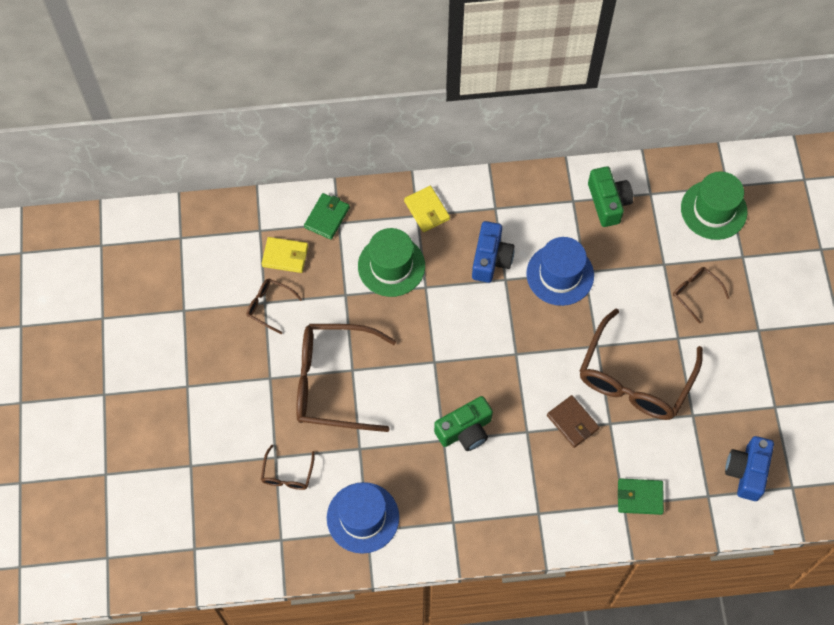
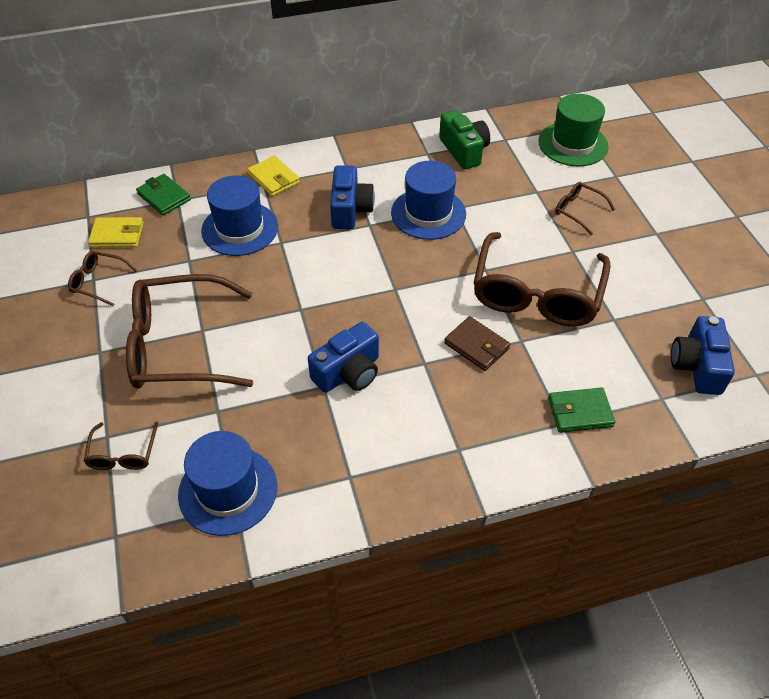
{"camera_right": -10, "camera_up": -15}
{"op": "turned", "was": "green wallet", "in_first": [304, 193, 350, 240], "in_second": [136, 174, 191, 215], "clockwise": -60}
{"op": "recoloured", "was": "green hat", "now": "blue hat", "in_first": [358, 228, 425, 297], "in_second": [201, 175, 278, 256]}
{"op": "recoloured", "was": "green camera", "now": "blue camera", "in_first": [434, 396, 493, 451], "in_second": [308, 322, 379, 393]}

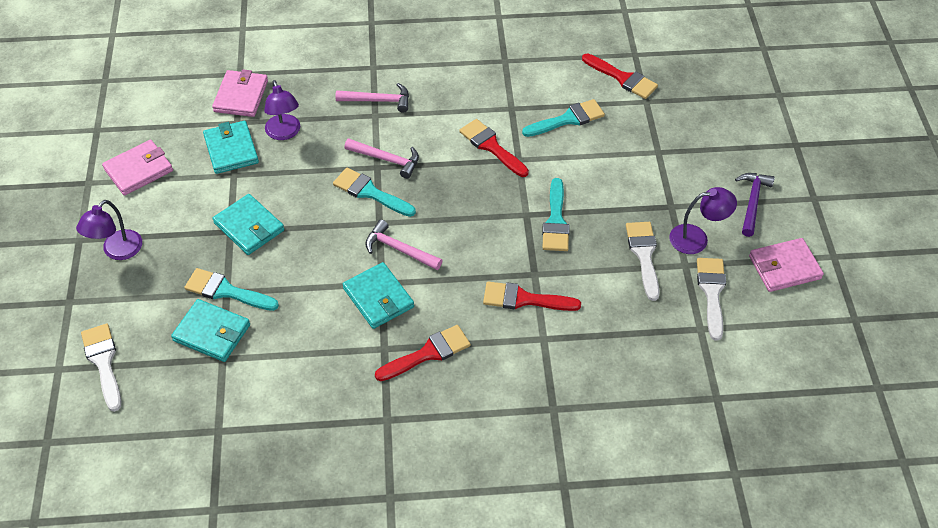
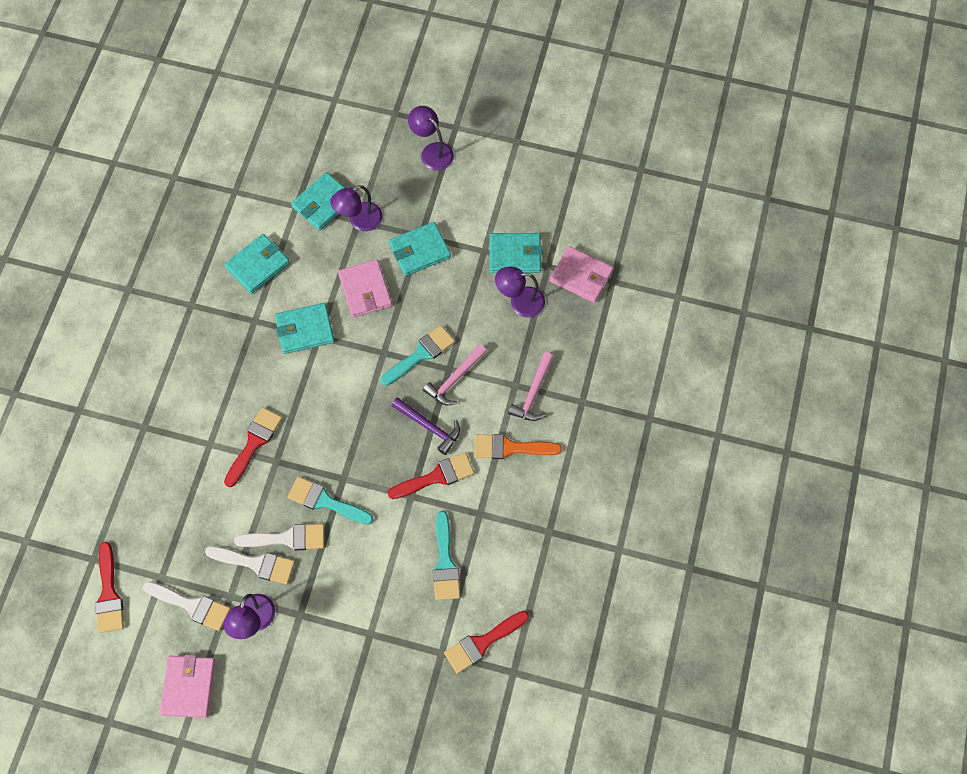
{"camera_right": 110, "camera_up": 15}
{"op": "moved", "was": "pink wallet", "in_first": [102, 140, 173, 196], "in_second": [338, 260, 392, 317]}
{"op": "moved", "was": "purple hammer", "in_first": [735, 173, 775, 237], "in_second": [392, 397, 460, 455]}
{"op": "removed", "was": "pink hammer", "in_first": [365, 220, 443, 270]}
{"op": "replaced", "was": "turquoise brush", "now": "purple lamp", "in_first": [184, 268, 279, 311], "in_second": [330, 185, 383, 231]}
{"op": "moved", "was": "white brush", "in_first": [81, 324, 121, 412], "in_second": [234, 524, 324, 551]}
{"op": "moved", "was": "red brush", "in_first": [375, 325, 471, 381], "in_second": [95, 542, 124, 633]}
{"op": "added", "now": "turquoise wallet", "in_second": [224, 234, 290, 294]}
{"op": "added", "now": "orange brush", "in_second": [474, 434, 562, 459]}

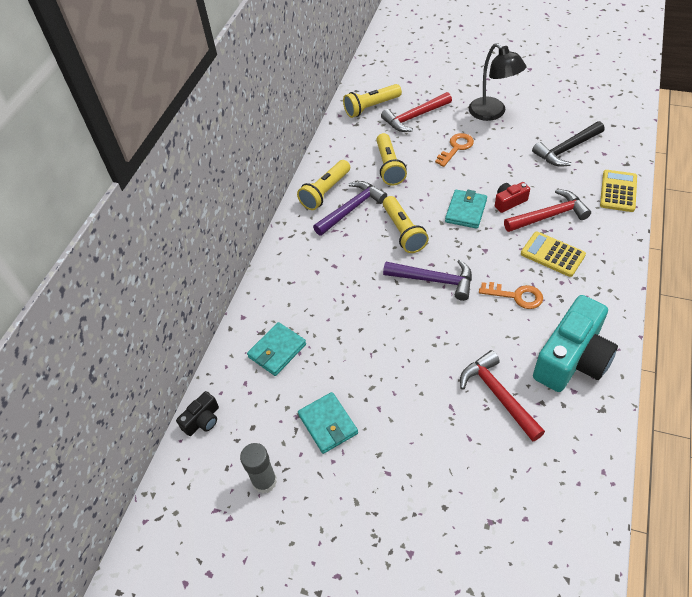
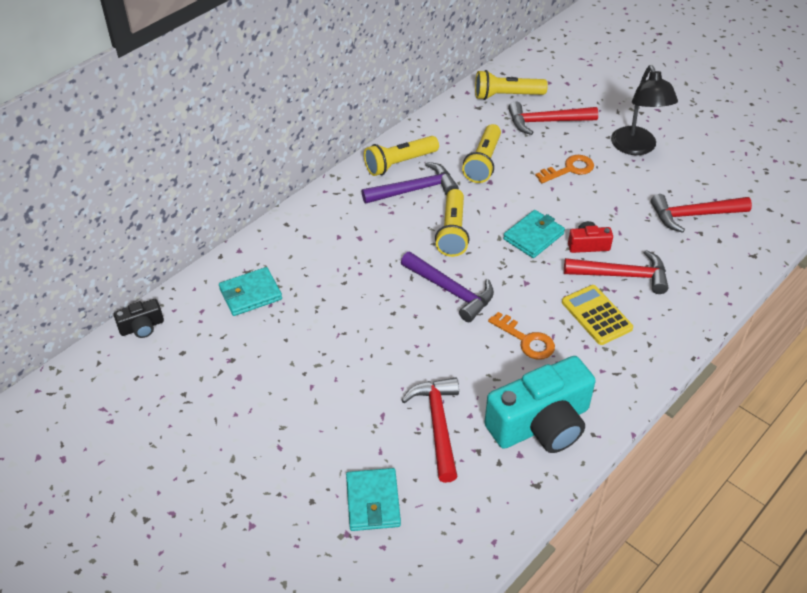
{"camera_right": 20, "camera_up": -5}
{"op": "recoloured", "was": "black hammer", "now": "red hammer", "in_first": [532, 121, 605, 167], "in_second": [651, 194, 752, 233]}
{"op": "removed", "was": "yellow calculator", "in_first": [600, 170, 637, 212]}
{"op": "moved", "was": "turquoise wallet", "in_first": [298, 392, 358, 454], "in_second": [346, 468, 401, 531]}
{"op": "removed", "was": "grey glue stick", "in_first": [240, 443, 277, 493]}

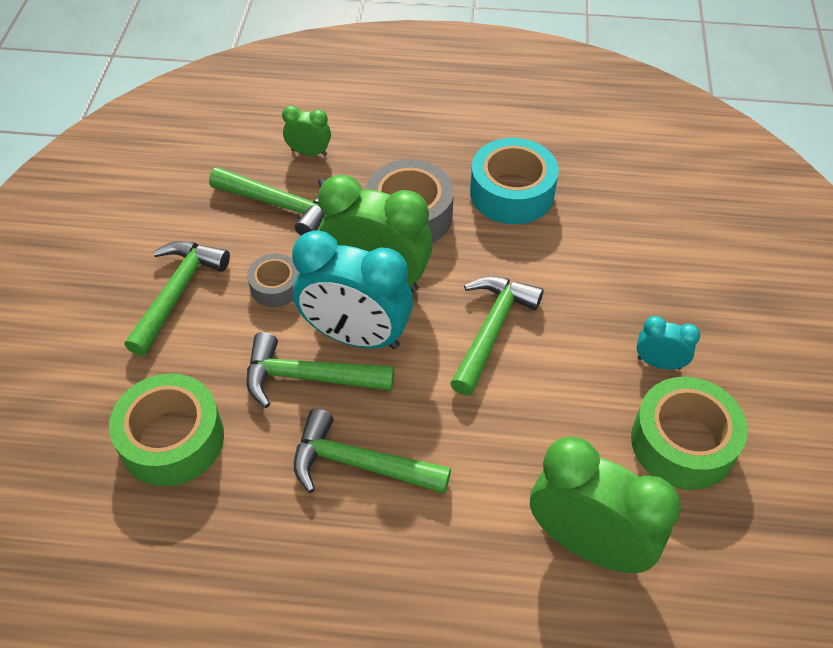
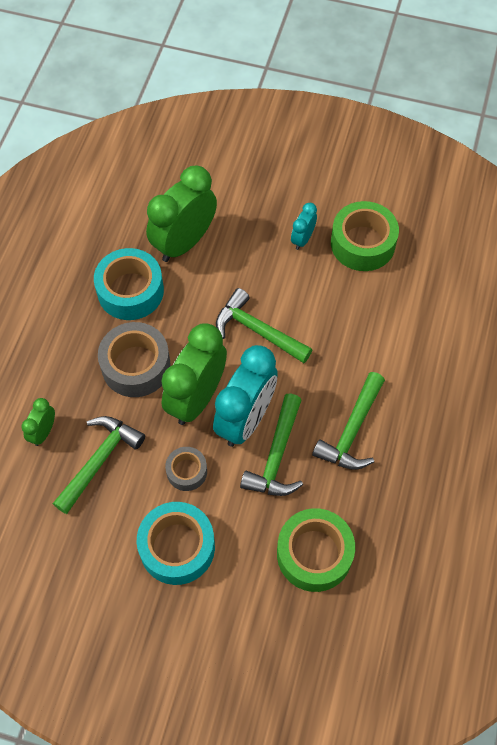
{"camera_right": -80, "camera_up": 10}
{"op": "replaced", "was": "green hammer", "now": "turquoise tape", "in_first": [124, 241, 230, 356], "in_second": [137, 502, 215, 585]}
{"op": "moved", "was": "green clock", "in_first": [530, 437, 681, 573], "in_second": [146, 166, 217, 262]}

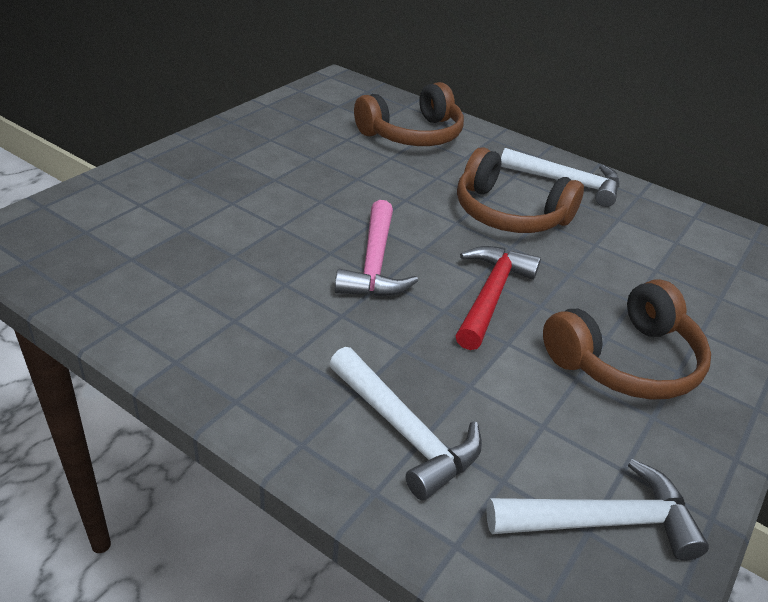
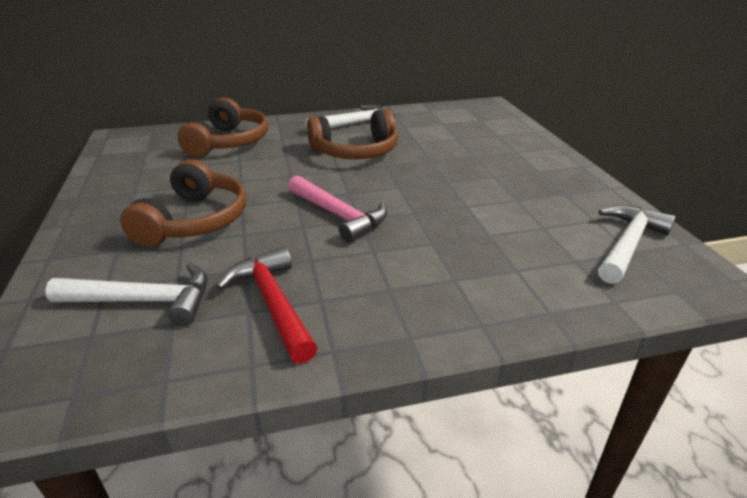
{"camera_right": -45, "camera_up": -5}
{"op": "moved", "was": "red hammer", "in_first": [455, 246, 541, 350], "in_second": [216, 247, 318, 364]}
{"op": "moved", "was": "brown headphones", "in_first": [543, 279, 711, 400], "in_second": [120, 159, 246, 247]}
{"op": "moved", "was": "white hammer", "in_first": [329, 347, 482, 500], "in_second": [45, 263, 208, 326]}

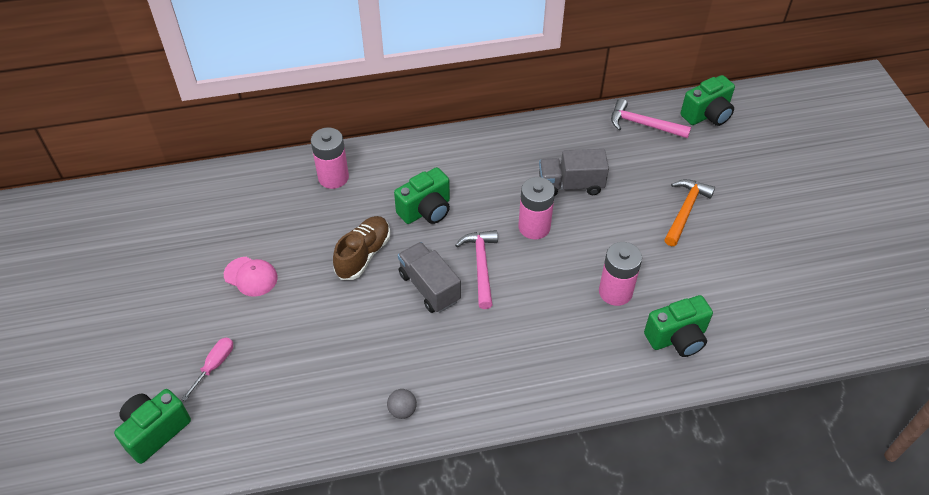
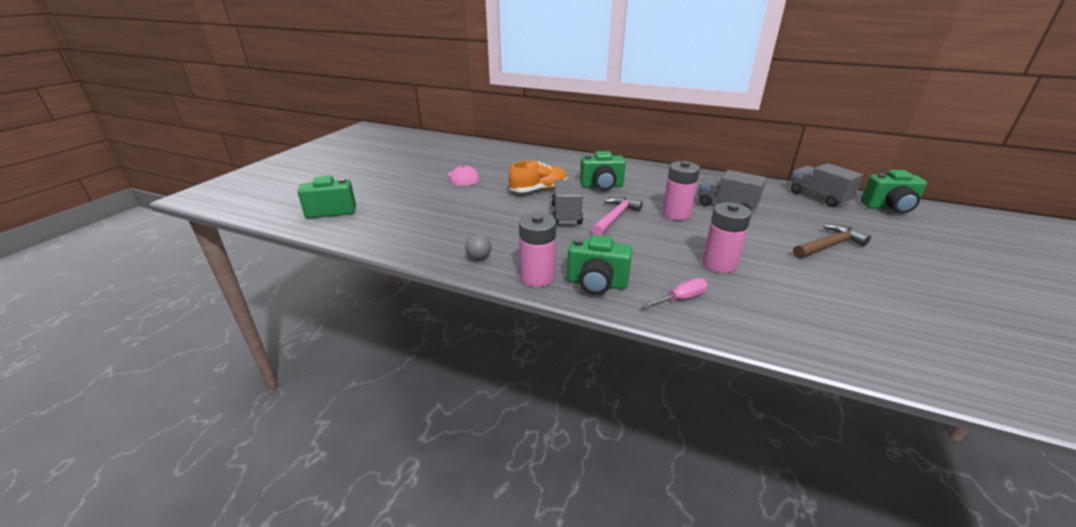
{"camera_right": 35, "camera_up": -20}
{"op": "replaced", "was": "pink hammer", "now": "grey truck", "in_first": [611, 98, 691, 138], "in_second": [791, 163, 863, 207]}
{"op": "moved", "was": "pink battery", "in_first": [311, 128, 349, 189], "in_second": [519, 213, 556, 287]}
{"op": "recoloured", "was": "orange hammer", "now": "brown hammer", "in_first": [664, 179, 715, 246], "in_second": [793, 224, 871, 258]}
{"op": "recoloured", "was": "brown shoe", "now": "orange shoe", "in_first": [333, 216, 390, 280], "in_second": [509, 161, 567, 193]}
{"op": "moved", "was": "green camera", "in_first": [644, 295, 713, 357], "in_second": [567, 235, 633, 295]}
{"op": "moved", "was": "pink screwdriver", "in_first": [181, 337, 233, 401], "in_second": [642, 278, 708, 308]}

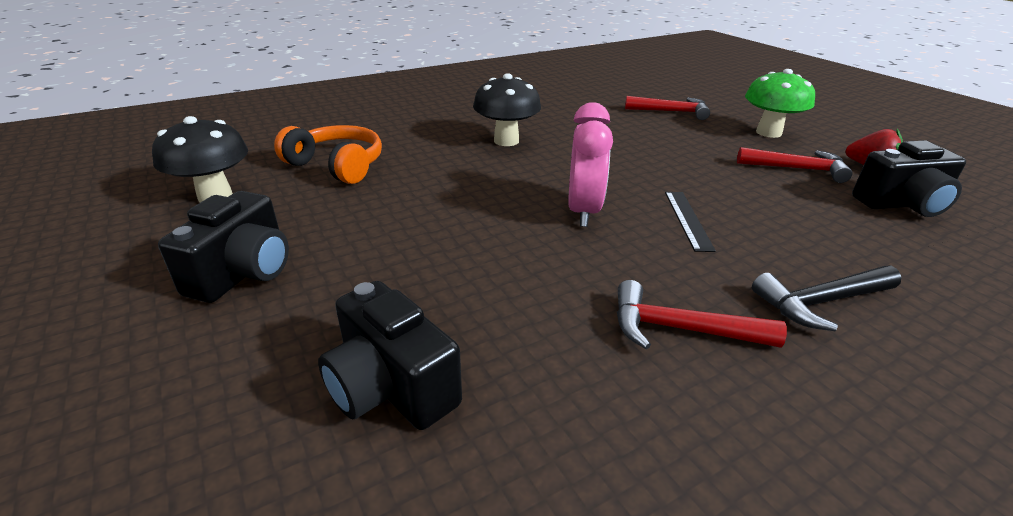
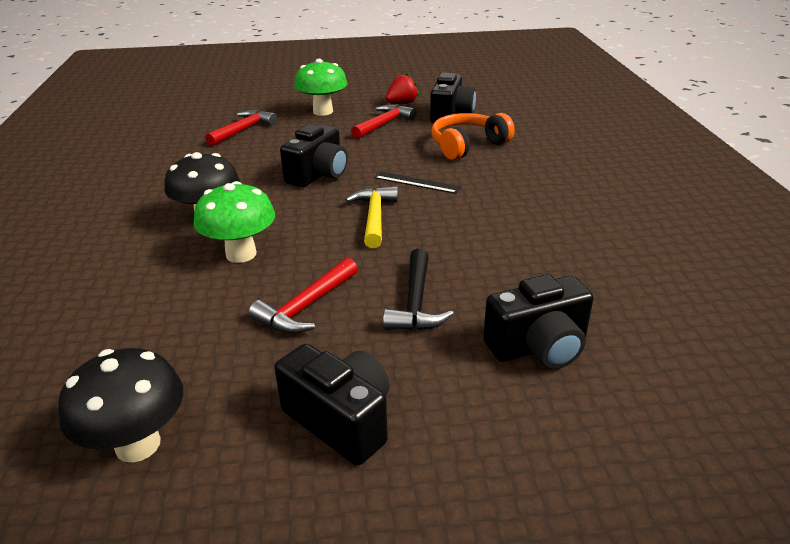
{"camera_right": -65, "camera_up": 0}
{"op": "replaced", "was": "pink clock", "now": "yellow hammer", "in_first": [568, 102, 613, 227], "in_second": [345, 186, 398, 248]}
{"op": "moved", "was": "orange headphones", "in_first": [274, 125, 382, 184], "in_second": [432, 113, 515, 160]}
{"op": "moved", "was": "black hammer", "in_first": [752, 266, 901, 331], "in_second": [383, 249, 454, 330]}
{"op": "moved", "was": "red hammer", "in_first": [617, 280, 787, 349], "in_second": [249, 257, 358, 334]}
{"op": "added", "now": "black camera", "in_second": [280, 124, 348, 187]}
{"op": "added", "now": "green mushroom", "in_second": [194, 181, 275, 263]}

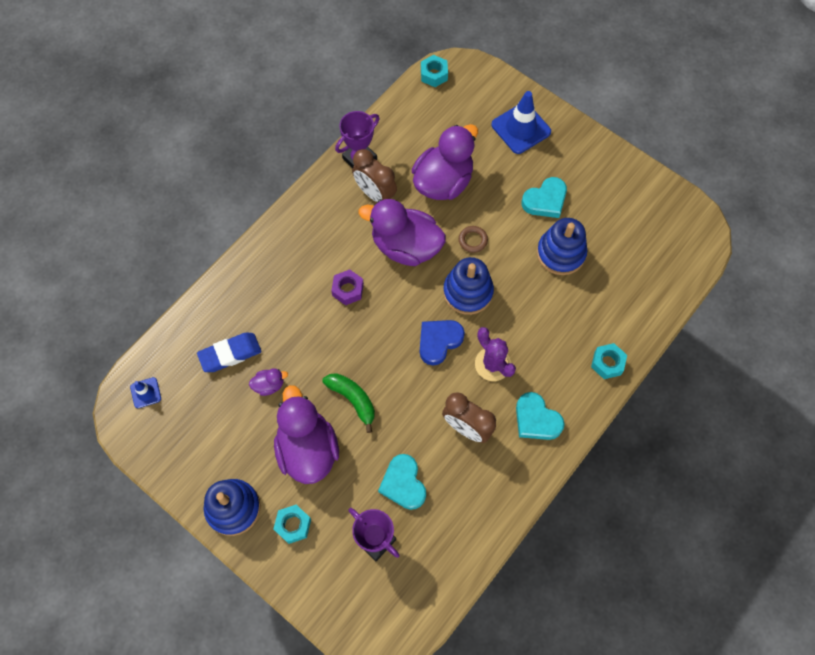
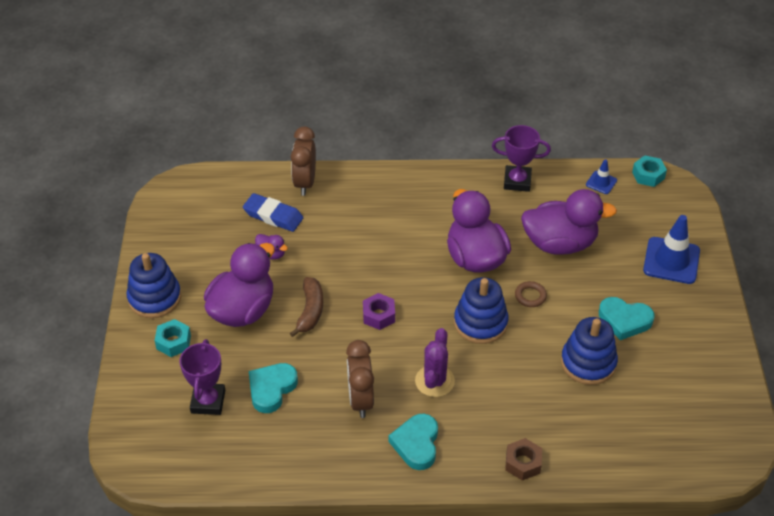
{"camera_right": 50, "camera_up": -20}
{"op": "moved", "was": "brown clock", "in_first": [352, 149, 397, 203], "in_second": [291, 127, 316, 196]}
{"op": "moved", "was": "purple nut", "in_first": [331, 269, 364, 305], "in_second": [363, 293, 395, 330]}
{"op": "removed", "was": "blue heart", "in_first": [420, 320, 465, 365]}
{"op": "recoloured", "was": "turquoise nut", "now": "brown nut", "in_first": [591, 343, 627, 379], "in_second": [505, 438, 542, 481]}
{"op": "recoloured", "was": "green banana", "now": "brown banana", "in_first": [322, 373, 375, 433], "in_second": [290, 277, 323, 337]}
{"op": "moved", "was": "blue traffic cone", "in_first": [130, 377, 161, 408], "in_second": [586, 159, 617, 194]}

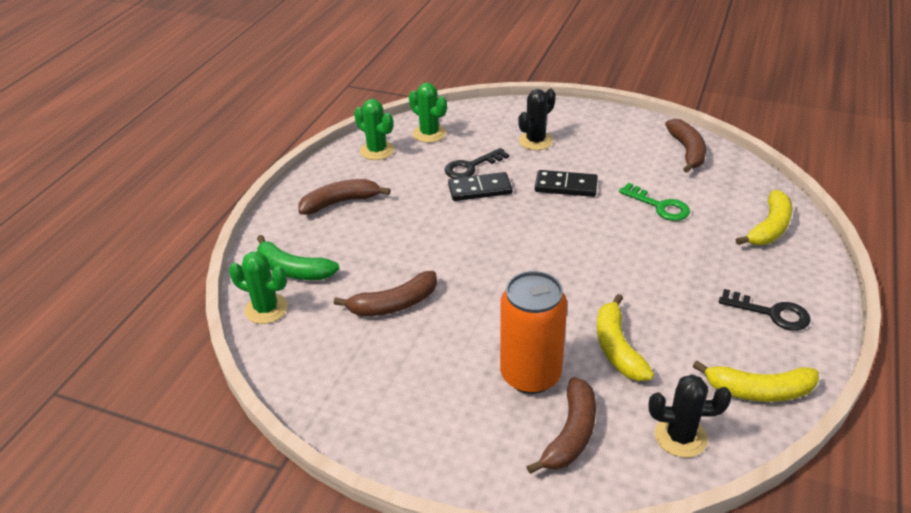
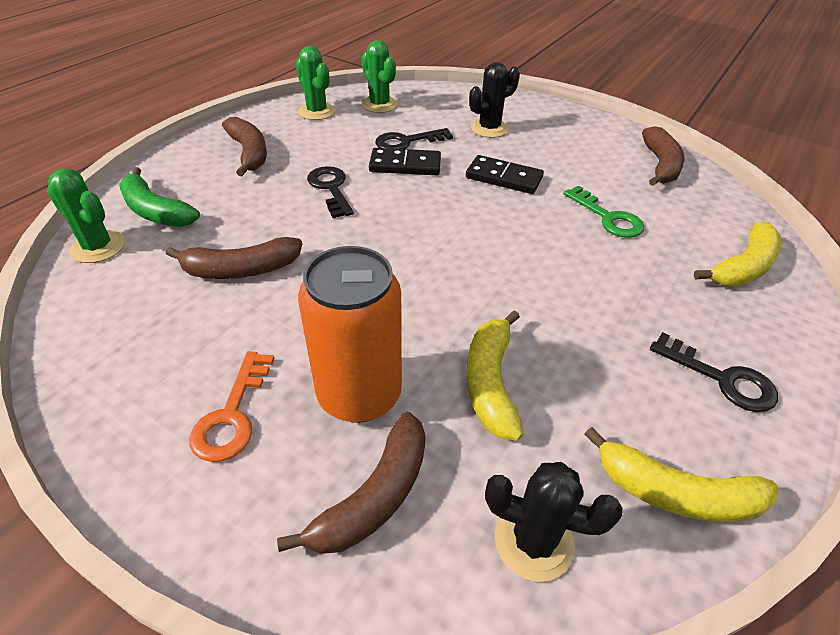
{"camera_right": 10, "camera_up": 5}
{"op": "turned", "was": "brown banana", "in_first": [299, 179, 391, 215], "in_second": [222, 117, 267, 176], "clockwise": 75}
{"op": "added", "now": "black key", "in_second": [307, 166, 354, 218]}
{"op": "added", "now": "orange key", "in_second": [189, 351, 274, 462]}

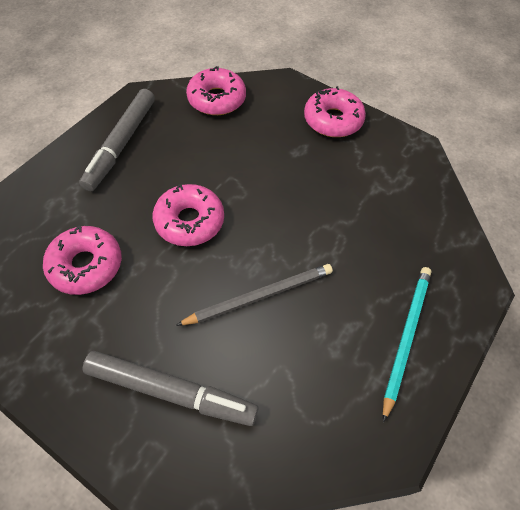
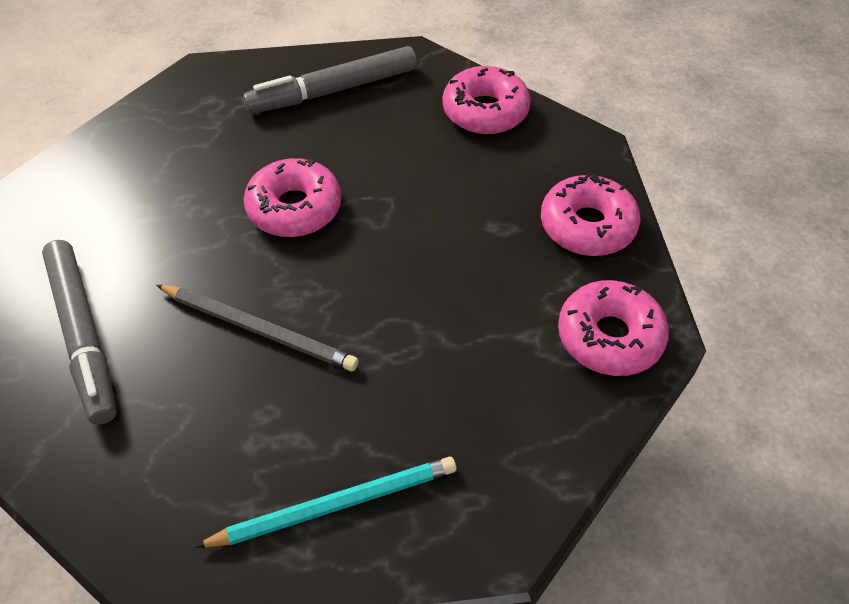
{"camera_right": 50, "camera_up": -5}
{"op": "moved", "was": "pink donut", "in_first": [43, 226, 122, 295], "in_second": [558, 280, 669, 376]}

